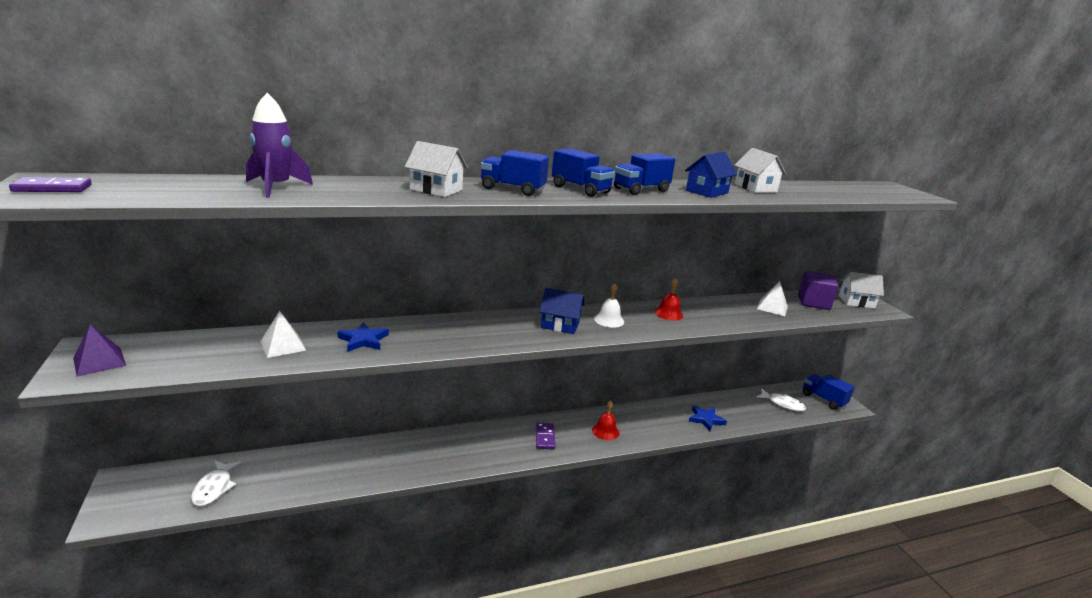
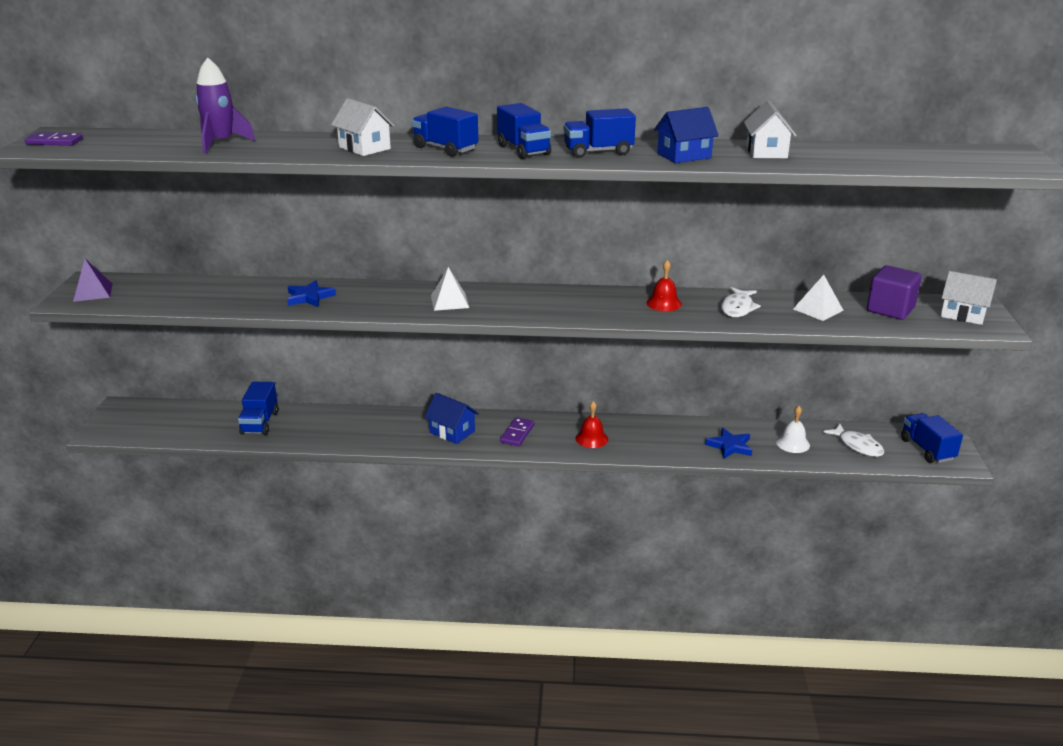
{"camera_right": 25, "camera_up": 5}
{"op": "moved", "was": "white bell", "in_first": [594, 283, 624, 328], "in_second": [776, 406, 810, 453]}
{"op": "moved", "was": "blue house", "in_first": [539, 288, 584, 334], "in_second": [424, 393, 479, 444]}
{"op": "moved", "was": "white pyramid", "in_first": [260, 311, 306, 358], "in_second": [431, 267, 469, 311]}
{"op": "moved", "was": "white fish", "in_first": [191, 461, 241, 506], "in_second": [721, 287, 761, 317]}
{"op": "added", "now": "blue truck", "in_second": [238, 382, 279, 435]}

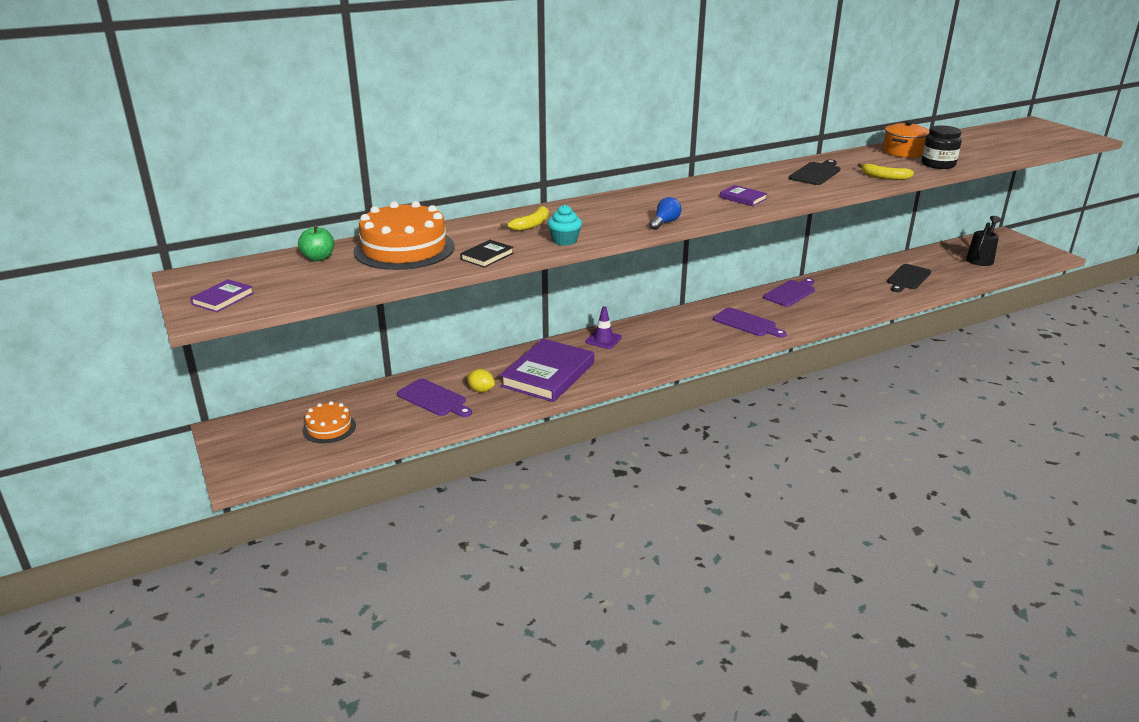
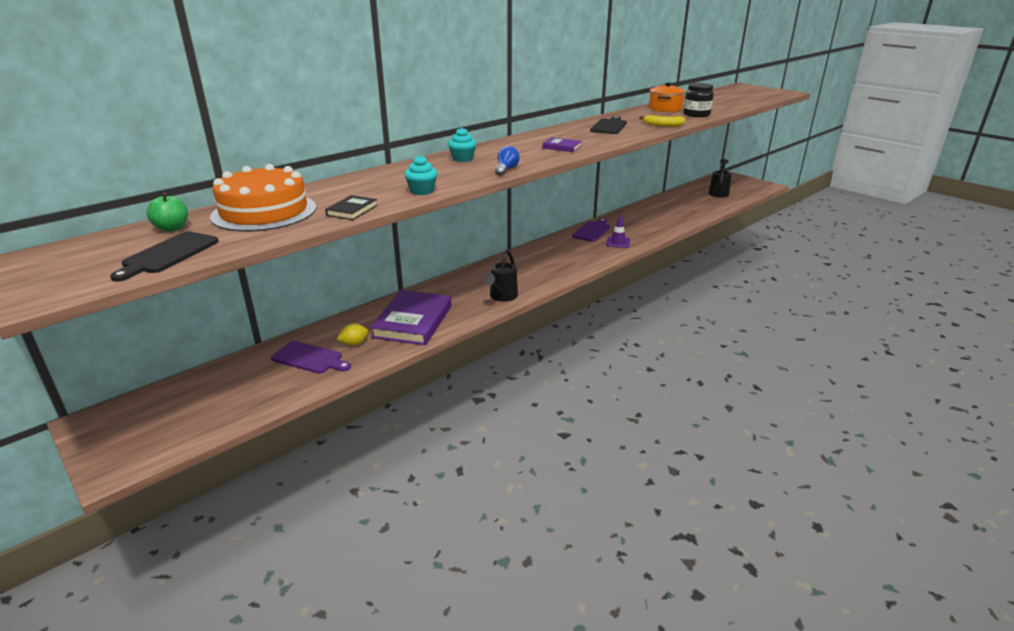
{"camera_right": -15, "camera_up": 0}
{"op": "removed", "was": "yellow banana", "in_first": [500, 206, 549, 231]}
{"op": "moved", "was": "black cutting board", "in_first": [887, 264, 931, 292], "in_second": [110, 231, 219, 282]}
{"op": "removed", "was": "purple book", "in_first": [190, 279, 254, 312]}
{"op": "moved", "was": "purple traffic cone", "in_first": [585, 306, 622, 349], "in_second": [606, 215, 630, 248]}
{"op": "removed", "was": "purple cutting board", "in_first": [713, 307, 787, 338]}
{"op": "turned", "was": "yellow lemon", "in_first": [467, 369, 495, 392], "in_second": [337, 323, 368, 346], "clockwise": -45}
{"op": "removed", "was": "orange cake", "in_first": [303, 401, 356, 443]}
{"op": "added", "now": "turquoise cupcake", "in_second": [448, 127, 476, 162]}
{"op": "added", "now": "black watering can", "in_second": [483, 250, 518, 302]}

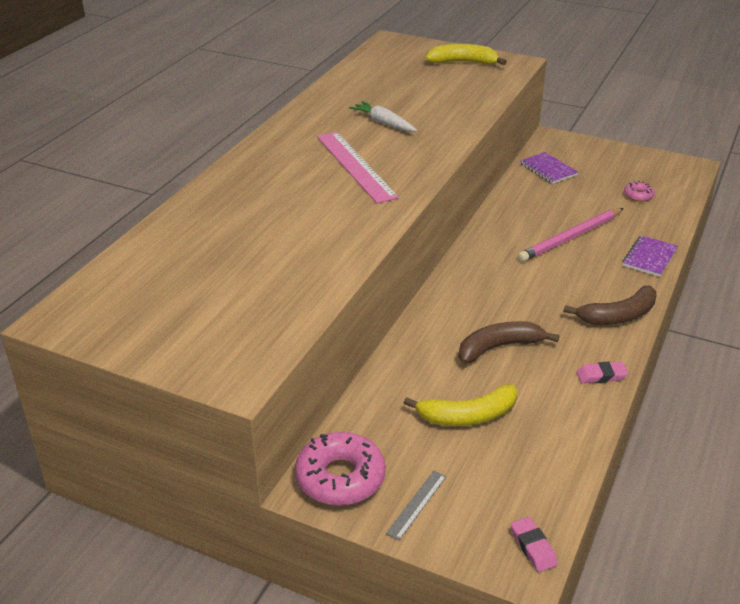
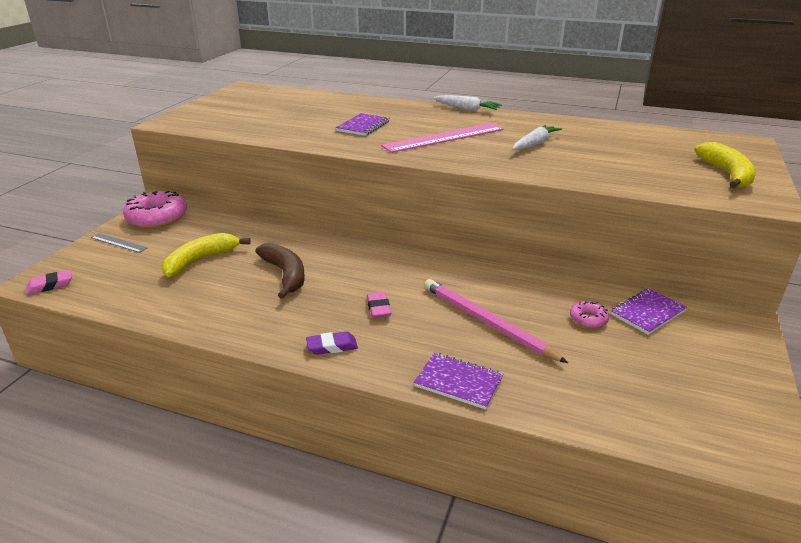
{"camera_right": 85, "camera_up": -5}
{"op": "moved", "was": "pink donut", "in_first": [624, 181, 655, 202], "in_second": [570, 301, 609, 328]}
{"op": "replaced", "was": "brown banana", "now": "purple eraser", "in_first": [564, 286, 657, 325], "in_second": [306, 331, 358, 355]}
{"op": "moved", "was": "pink eraser", "in_first": [576, 362, 628, 383], "in_second": [367, 292, 391, 318]}
{"op": "turned", "was": "yellow banana", "in_first": [404, 384, 518, 426], "in_second": [162, 233, 251, 277], "clockwise": 60}
{"op": "added", "now": "white carrot", "in_second": [433, 95, 502, 111]}
{"op": "added", "now": "purple notebook", "in_second": [336, 113, 389, 136]}

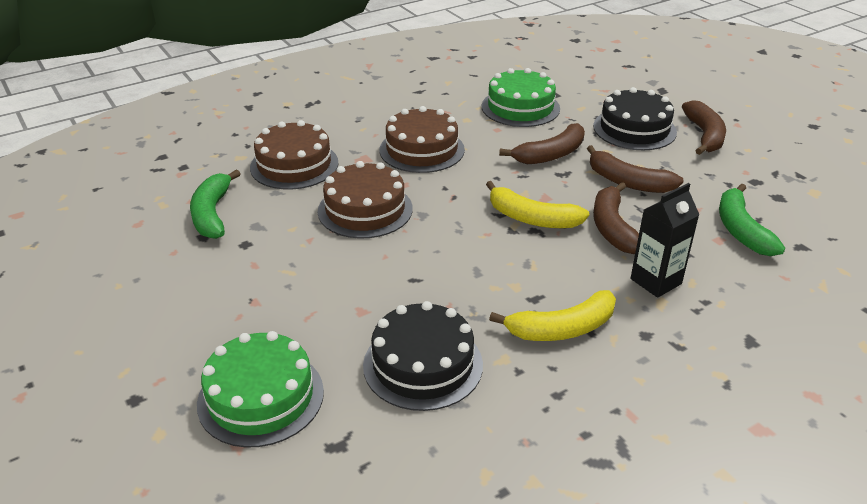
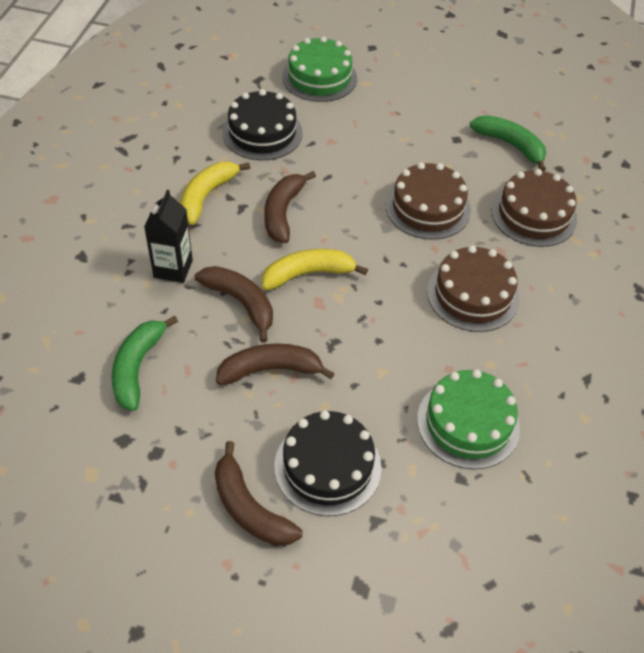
{"camera_right": 135, "camera_up": 15}
{"op": "moved", "was": "brown banana", "in_first": [499, 123, 585, 164], "in_second": [264, 171, 316, 243]}
{"op": "turned", "was": "green banana", "in_first": [719, 184, 785, 256], "in_second": [112, 316, 178, 411], "clockwise": -120}

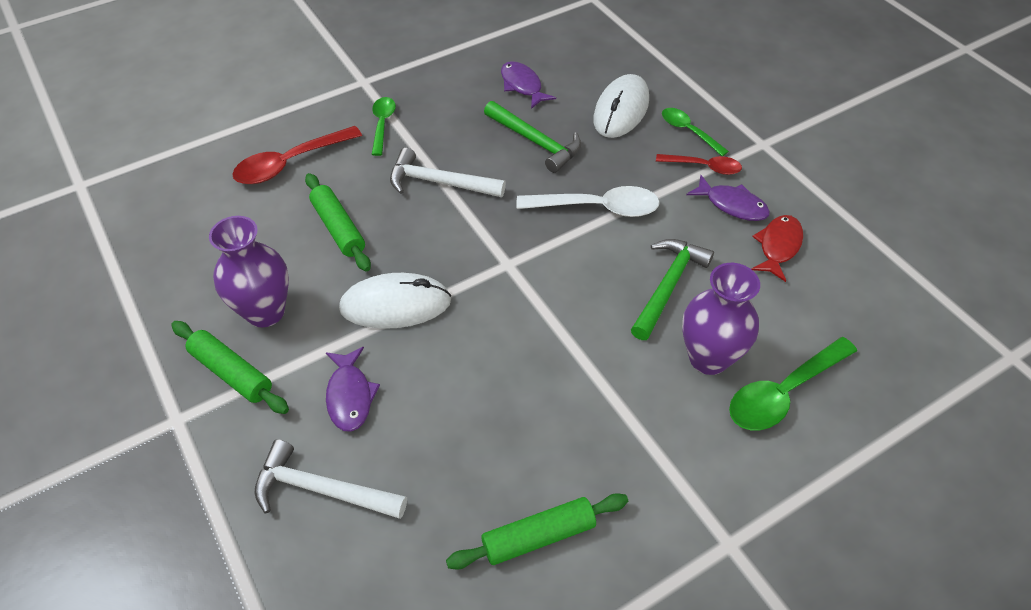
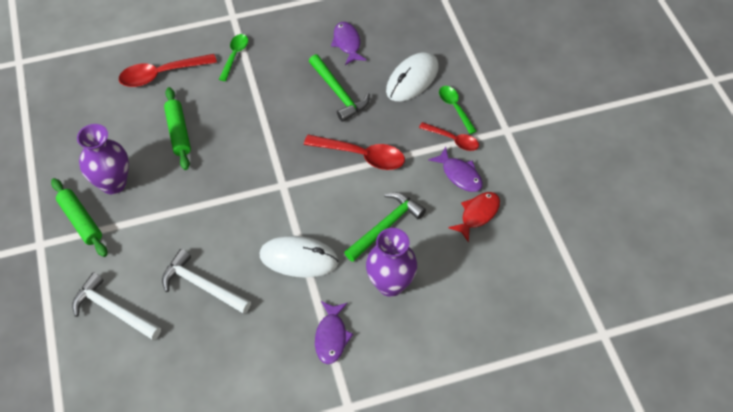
{"camera_right": 15, "camera_up": 5}
{"op": "moved", "was": "white hammer", "in_first": [390, 148, 506, 197], "in_second": [162, 249, 251, 314]}
{"op": "recoloured", "was": "white spoon", "now": "red spoon", "in_first": [516, 186, 660, 217], "in_second": [304, 134, 405, 170]}
{"op": "moved", "was": "white mouse", "in_first": [339, 273, 451, 329], "in_second": [260, 236, 339, 278]}
{"op": "removed", "was": "green spoon", "in_first": [729, 337, 857, 430]}
{"op": "moved", "was": "purple fish", "in_first": [326, 347, 380, 432], "in_second": [315, 301, 353, 364]}
{"op": "removed", "was": "green rolling pin", "in_first": [446, 493, 628, 570]}

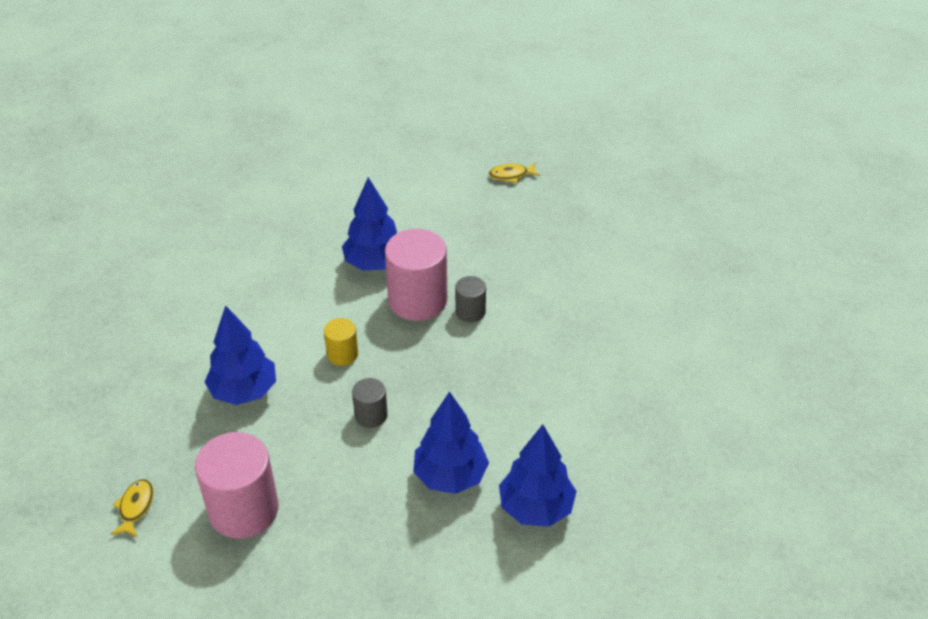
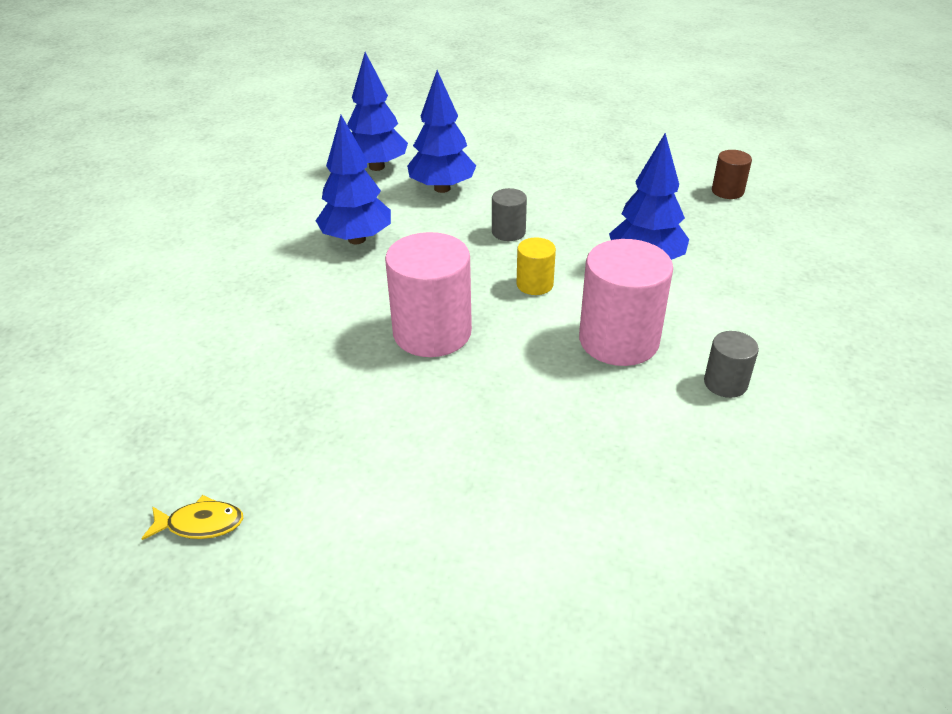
{"camera_right": -170, "camera_up": -5}
{"op": "moved", "was": "blue tree", "in_first": [342, 177, 397, 270], "in_second": [315, 115, 391, 244]}
{"op": "moved", "was": "grey cylinder", "in_first": [455, 276, 486, 322], "in_second": [704, 331, 759, 398]}
{"op": "moved", "was": "pink cylinder", "in_first": [195, 432, 279, 539], "in_second": [579, 239, 673, 366]}
{"op": "replaced", "was": "yellow fish", "now": "brown cylinder", "in_first": [111, 479, 153, 537], "in_second": [712, 150, 752, 199]}

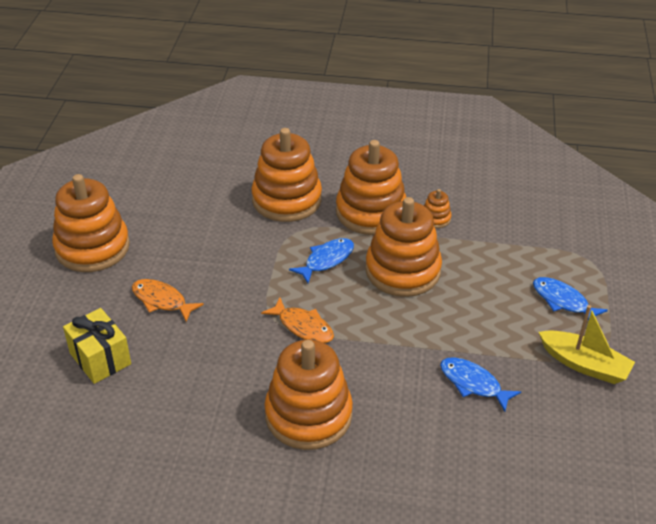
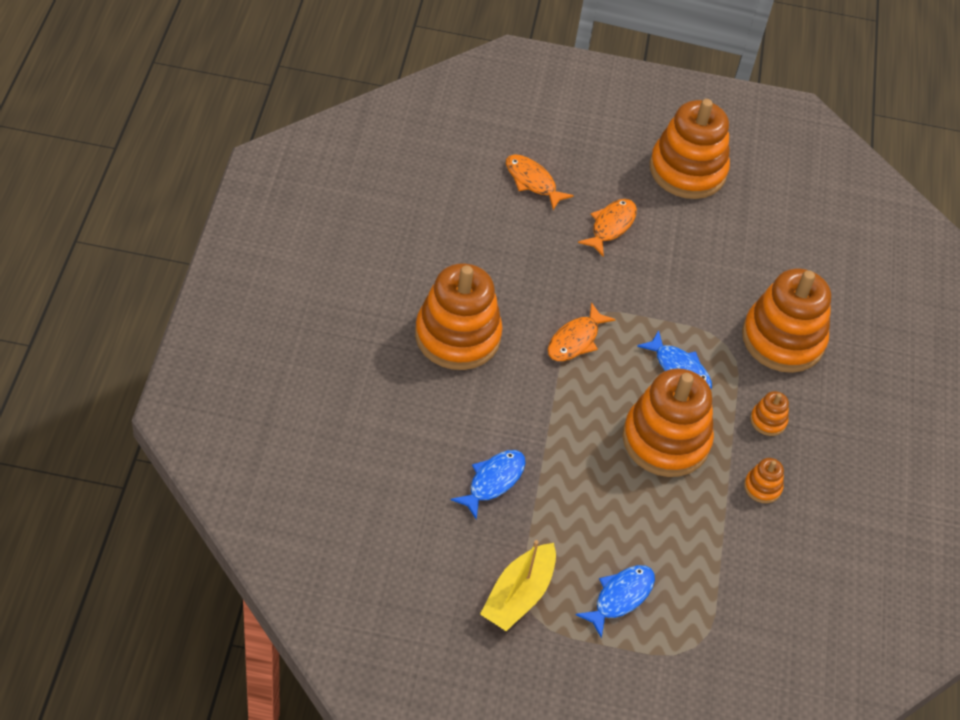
{"camera_right": 85, "camera_up": 10}
{"op": "resized", "was": "orange stacking toy", "in_first": [336, 140, 406, 235], "in_second": [750, 391, 789, 436], "ratio": 0.42}
{"op": "replaced", "was": "yellow gift", "now": "orange fish", "in_first": [63, 308, 131, 384], "in_second": [506, 154, 574, 210]}

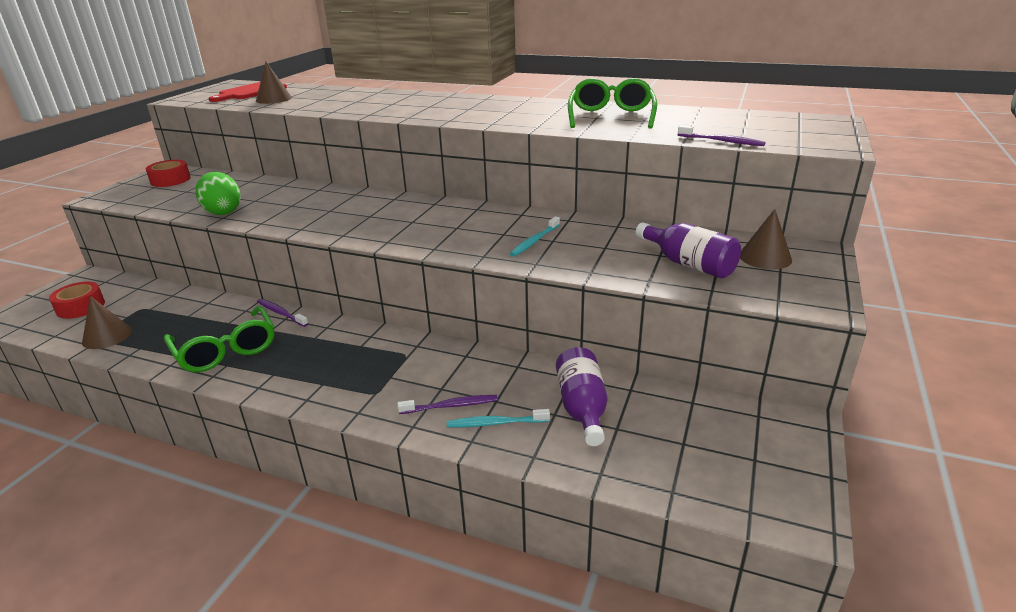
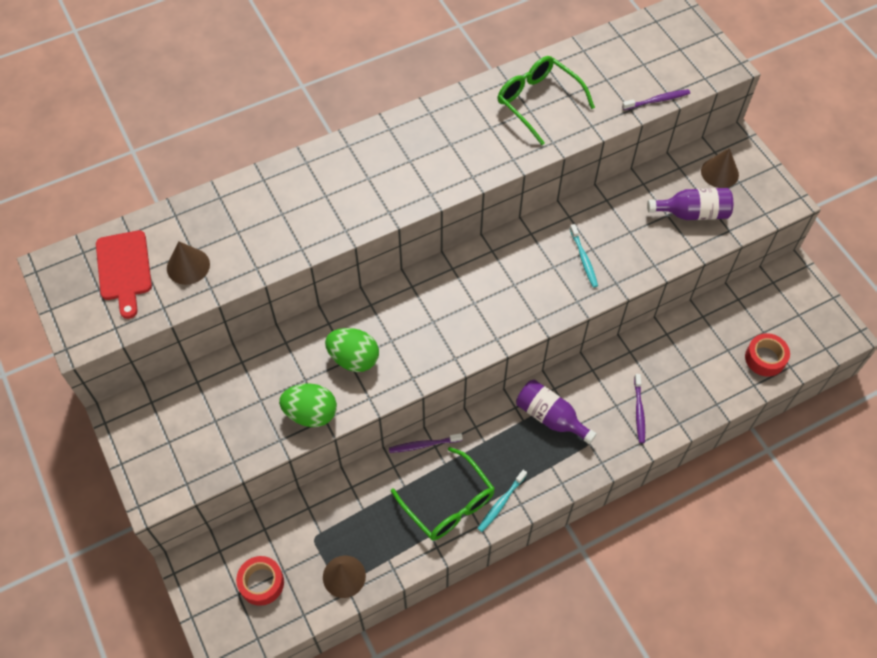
{"camera_right": -50, "camera_up": 30}
{"op": "moved", "was": "red tape", "in_first": [146, 160, 191, 187], "in_second": [745, 333, 790, 377]}
{"op": "turned", "was": "green glasses", "in_first": [164, 306, 274, 372], "in_second": [391, 447, 495, 540], "clockwise": 45}
{"op": "moved", "was": "purple bottle", "in_first": [556, 347, 608, 446], "in_second": [516, 379, 597, 444]}
{"op": "turned", "was": "purple toothbrush", "in_first": [397, 395, 498, 414], "in_second": [634, 374, 645, 443], "clockwise": 150}
{"op": "moved", "was": "turquoise toothbrush", "in_first": [447, 409, 550, 427], "in_second": [478, 470, 527, 532]}
{"op": "added", "now": "green egg", "in_second": [325, 328, 379, 372]}

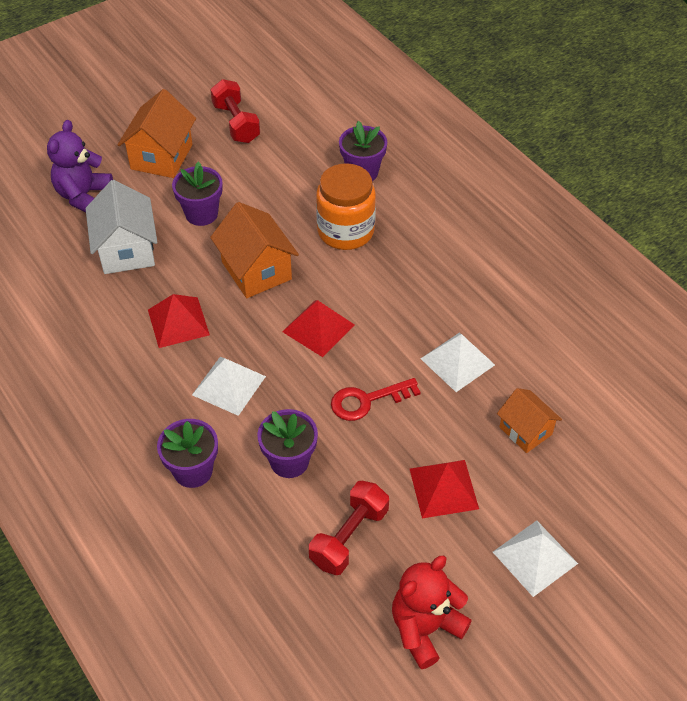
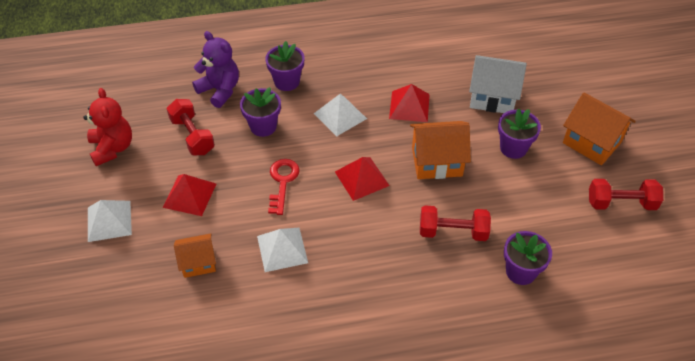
{"camera_right": 115, "camera_up": 0}
{"op": "moved", "was": "purple teddy bear", "in_first": [47, 120, 113, 213], "in_second": [192, 31, 239, 108]}
{"op": "replaced", "was": "orange jar", "now": "red dumbbell", "in_first": [316, 163, 376, 250], "in_second": [420, 205, 491, 241]}

